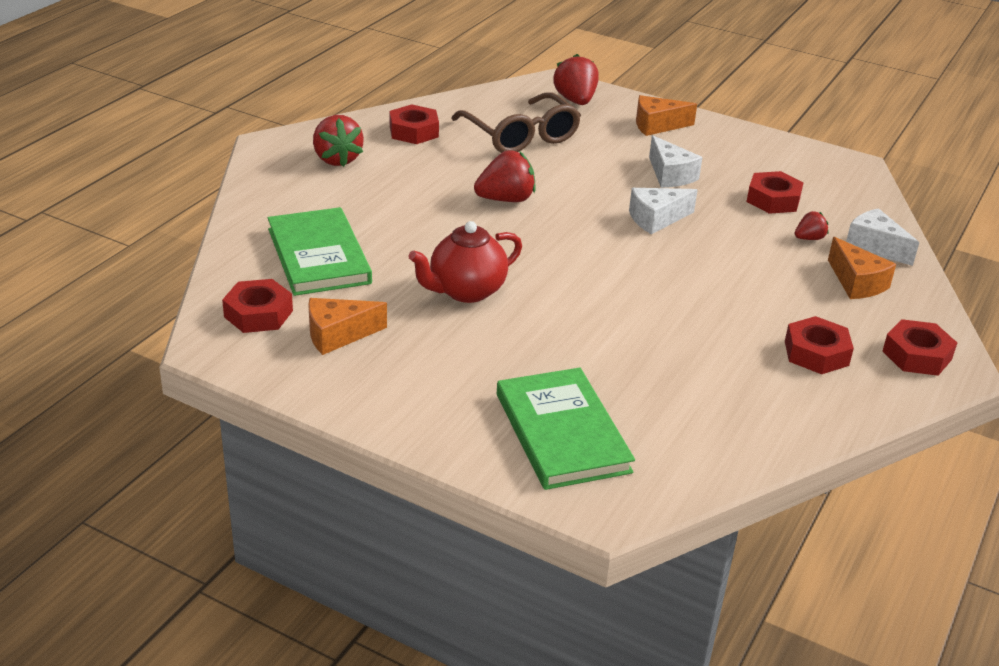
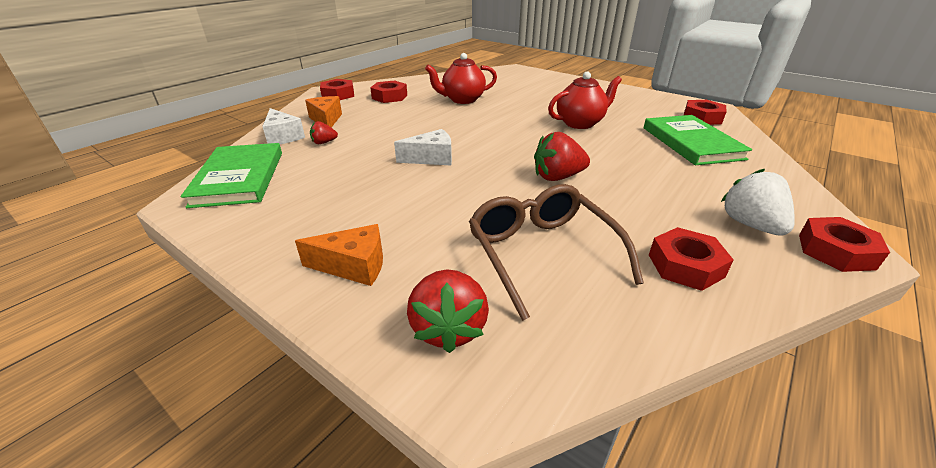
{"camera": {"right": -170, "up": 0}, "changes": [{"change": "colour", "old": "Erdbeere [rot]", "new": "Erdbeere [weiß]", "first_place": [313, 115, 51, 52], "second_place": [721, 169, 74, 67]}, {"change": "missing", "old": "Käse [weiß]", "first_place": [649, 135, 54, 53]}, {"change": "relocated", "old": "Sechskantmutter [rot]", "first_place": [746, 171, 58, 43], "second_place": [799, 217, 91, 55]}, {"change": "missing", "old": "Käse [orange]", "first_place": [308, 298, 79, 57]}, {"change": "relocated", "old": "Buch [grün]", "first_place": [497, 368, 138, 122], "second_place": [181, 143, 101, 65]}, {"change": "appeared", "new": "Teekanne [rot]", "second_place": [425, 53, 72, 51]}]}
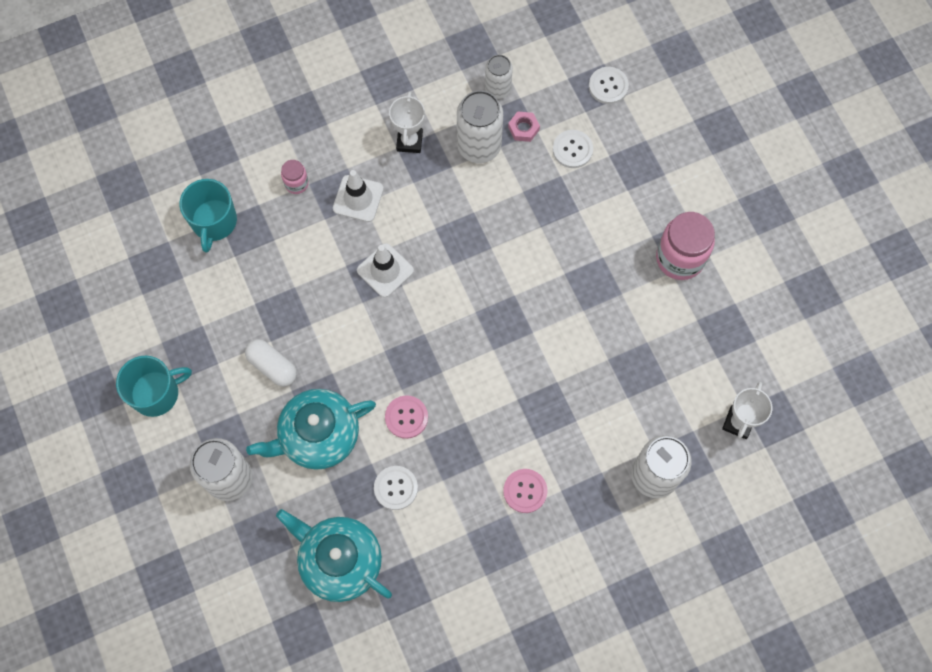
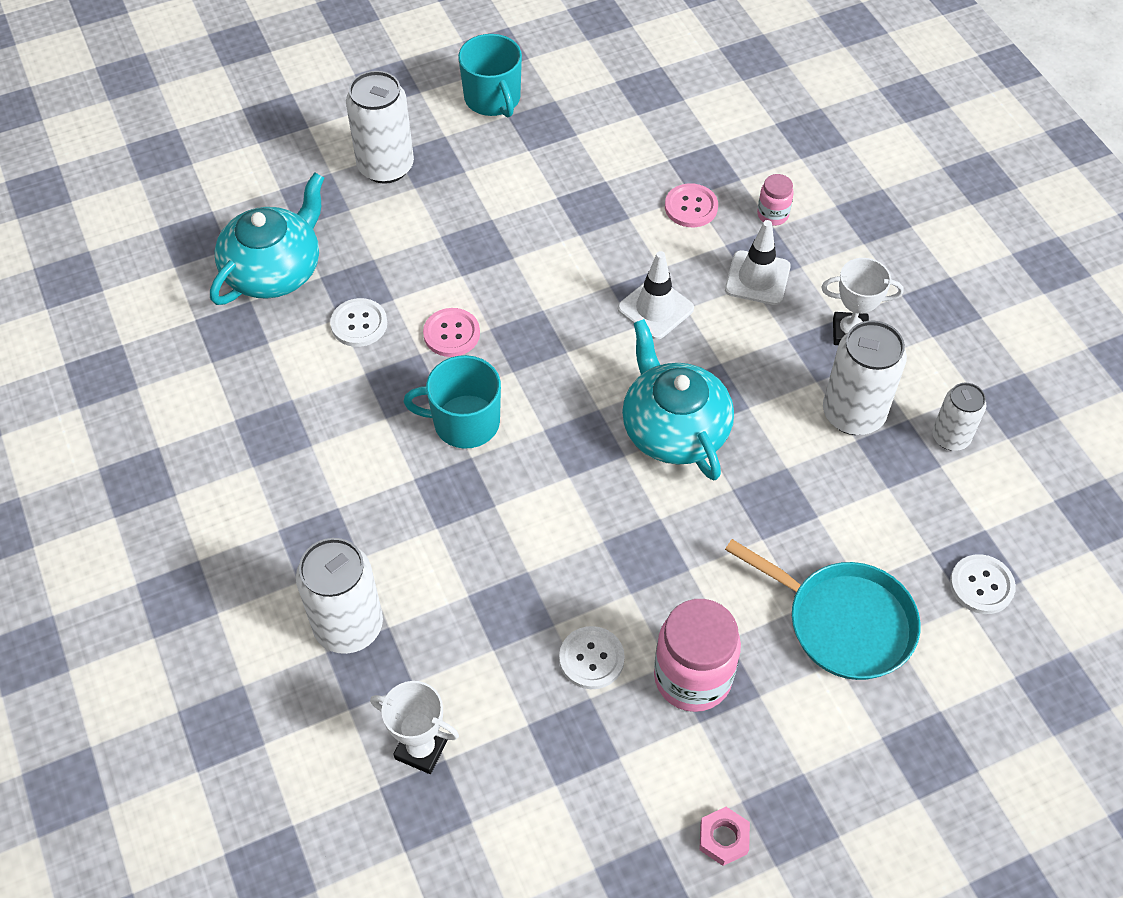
{"camera": {"right": 90, "up": -15}, "changes": [{"change": "relocated", "old": "Sechskantmutter [rosa]", "first_place": [508, 111, 32, 31], "second_place": [699, 807, 51, 59]}, {"change": "relocated", "old": "Knopf [weiß]", "first_place": [553, 130, 40, 38], "second_place": [559, 626, 66, 63]}, {"change": "relocated", "old": "Tasse [türkis]", "first_place": [180, 179, 57, 74], "second_place": [403, 355, 98, 94]}, {"change": "missing", "old": "Kapsel [weiß]", "first_place": [245, 339, 52, 48]}, {"change": "relocated", "old": "Teekanne [türkis]", "first_place": [246, 389, 130, 81], "second_place": [622, 319, 112, 161]}, {"change": "relocated", "old": "Knopf [rosa]", "first_place": [503, 469, 44, 44], "second_place": [665, 183, 53, 44]}, {"change": "appeared", "new": "Pfanne [türkis]", "second_place": [725, 539, 196, 141]}]}
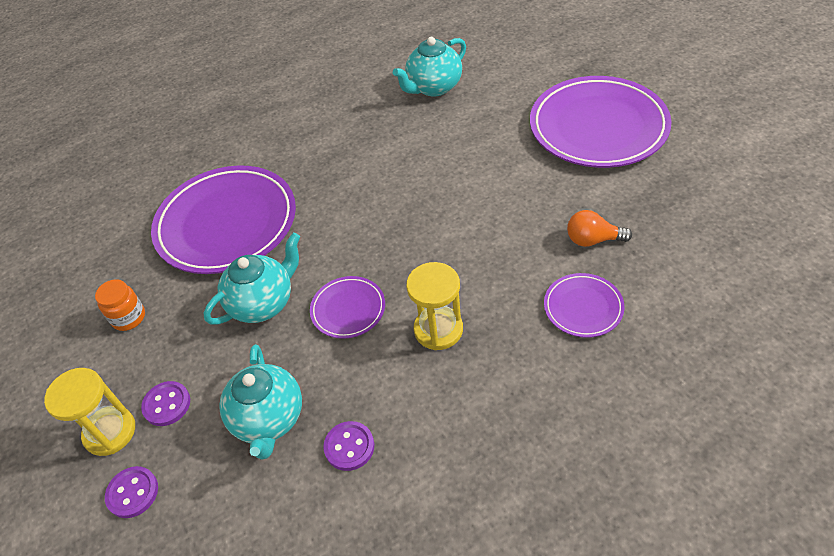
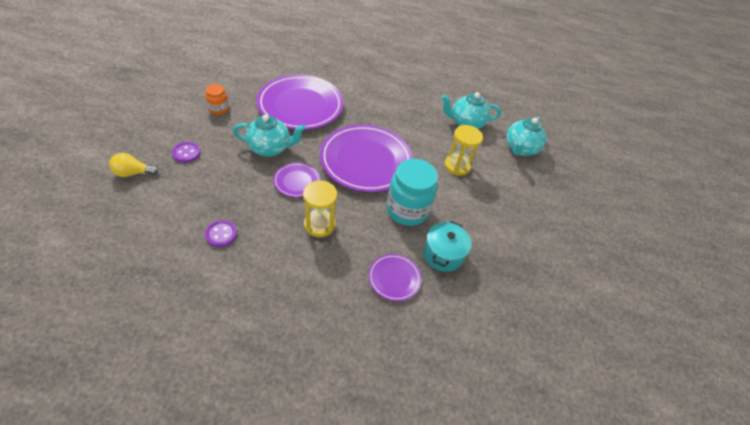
{"camera": {"right": 30, "up": 0}, "changes": [{"change": "relocated", "old": "Teller [lila]", "first_place": [530, 76, 142, 92], "second_place": [320, 124, 93, 68]}, {"change": "exchanged", "old": "Glühbirne [orange]", "new": "Kochtopf [türkis]", "first_place": [567, 210, 65, 37], "second_place": [423, 221, 49, 51]}, {"change": "relocated", "old": "Teekanne [türkis]", "first_place": [219, 344, 83, 116], "second_place": [506, 117, 41, 39]}, {"change": "relocated", "old": "Sanduhr [gelb]", "first_place": [44, 368, 91, 88], "second_place": [444, 125, 39, 51]}, {"change": "exchanged", "old": "Knopf [lila]", "new": "Glühbirne [gelb]", "first_place": [105, 466, 53, 52], "second_place": [109, 153, 49, 24]}, {"change": "appeared", "new": "Einmachglas [türkis]", "second_place": [386, 159, 52, 67]}]}
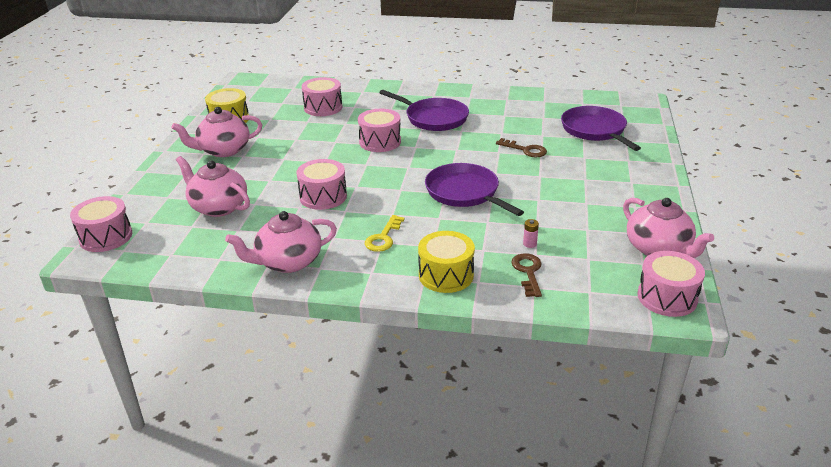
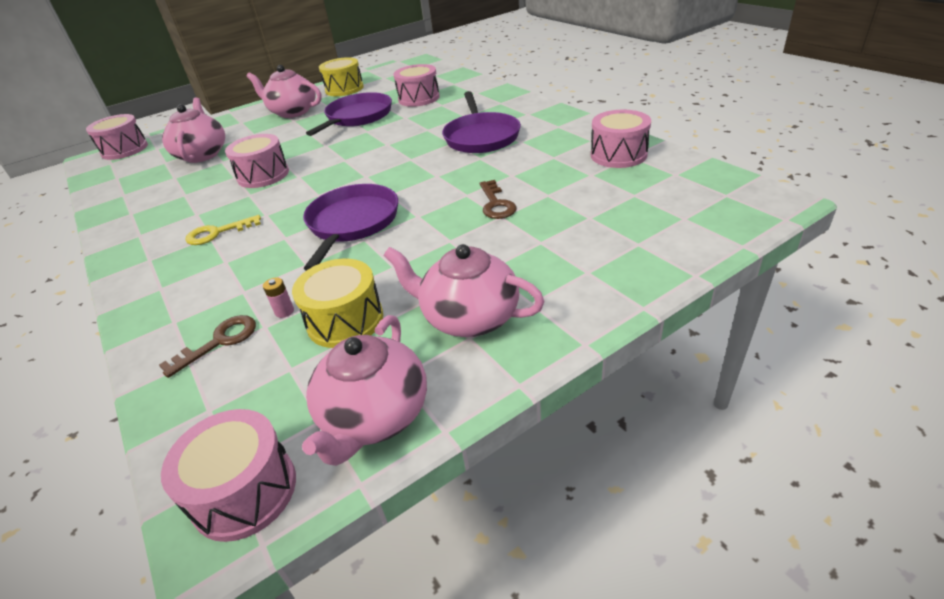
{"camera": {"right": 50, "up": 5}, "changes": [{"change": "relocated", "old": "Pfanne [lila]", "first_place": [561, 106, 80, 45], "second_place": [306, 92, 86, 44]}, {"change": "relocated", "old": "Trommel [rosa]", "first_place": [358, 109, 43, 43], "second_place": [591, 110, 60, 58]}, {"change": "relocated", "old": "Teekanne [rosa]", "first_place": [225, 211, 112, 62], "second_place": [383, 244, 162, 93]}, {"change": "relocated", "old": "Trommel [gelb]", "first_place": [418, 231, 57, 62], "second_place": [292, 259, 91, 89]}]}
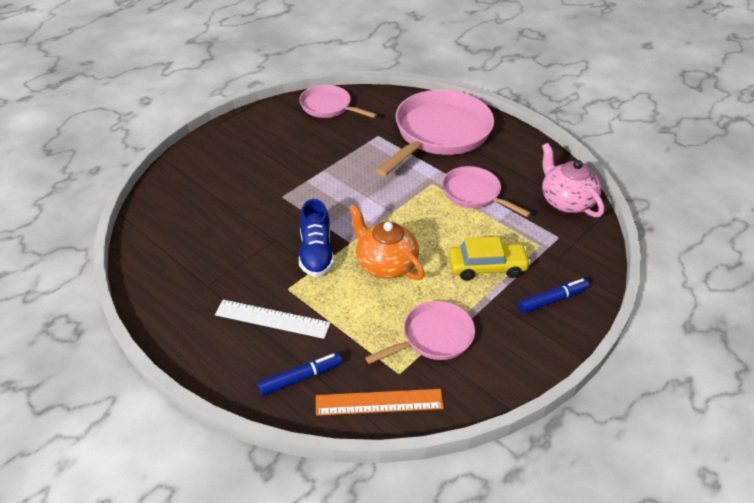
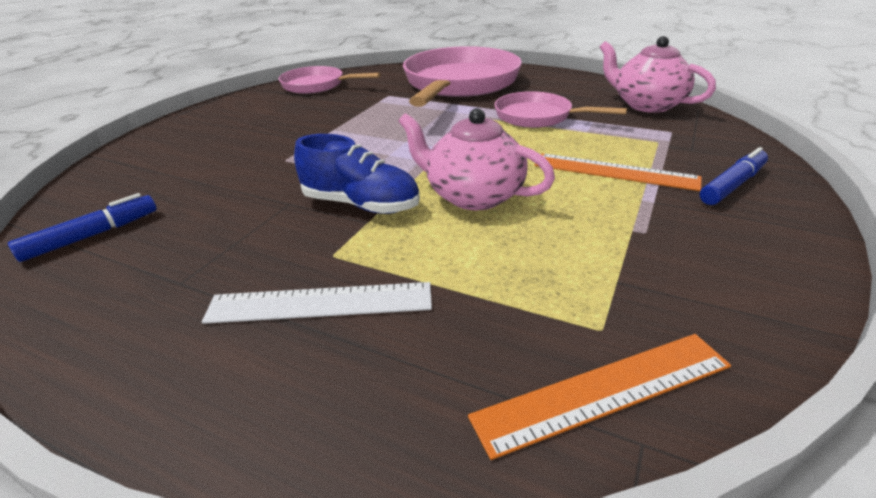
{"camera": {"right": -15, "up": -10}, "changes": [{"change": "spun", "old": "Schuh [blau]", "first_place": [299, 199, 35, 78], "second_place": [294, 134, 126, 80], "degrees": -45}, {"change": "colour", "old": "Teekanne [orange]", "new": "Teekanne [rosa]", "first_place": [349, 204, 76, 76], "second_place": [398, 108, 157, 102]}, {"change": "exchanged", "old": "Auto [gelb]", "new": "Lineal [orange]", "first_place": [448, 237, 83, 44], "second_place": [535, 153, 167, 38]}, {"change": "missing", "old": "Pfanne [rosa]", "first_place": [365, 301, 110, 63]}, {"change": "relocated", "old": "Filzstift [blau]", "first_place": [258, 353, 84, 43], "second_place": [8, 193, 149, 69]}]}
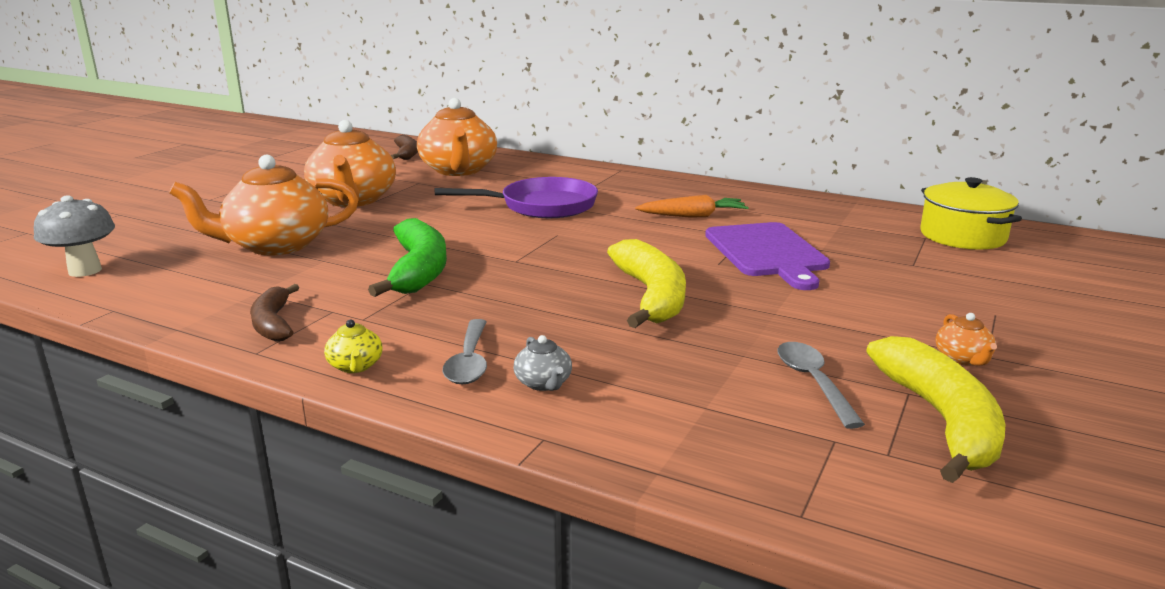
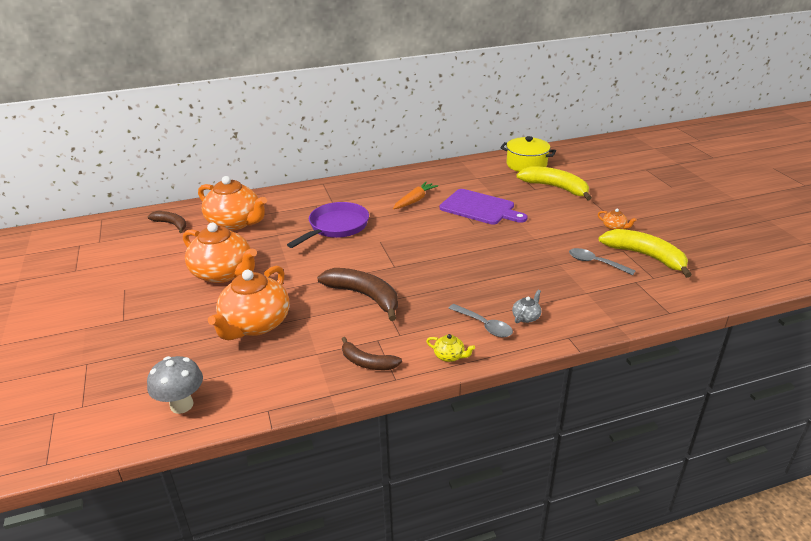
{"camera": {"right": -45, "up": 10}, "changes": [{"change": "colour", "old": "Banane [grün]", "new": "Banane [braun]", "first_place": [368, 218, 79, 79], "second_place": [317, 268, 81, 53]}, {"change": "relocated", "old": "Banane [gelb]", "first_place": [607, 239, 79, 89], "second_place": [516, 166, 76, 35]}, {"change": "spun", "old": "Teekanne [grau]", "first_place": [514, 335, 58, 56], "second_place": [512, 290, 29, 33], "degrees": -75}]}
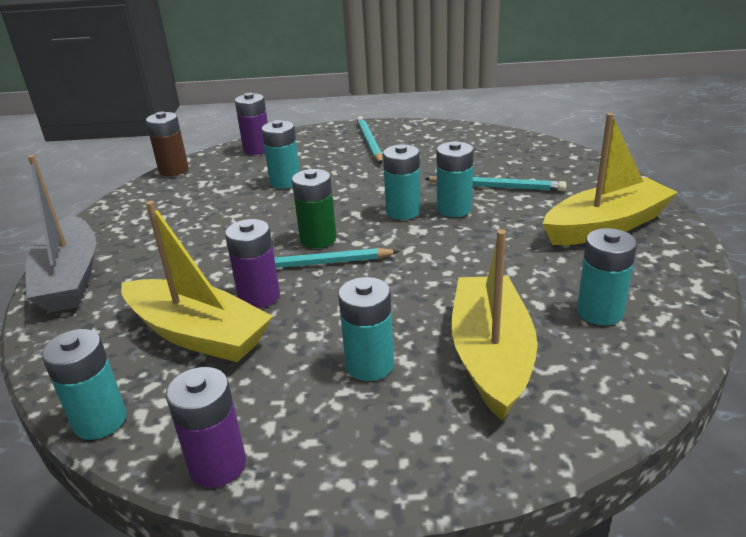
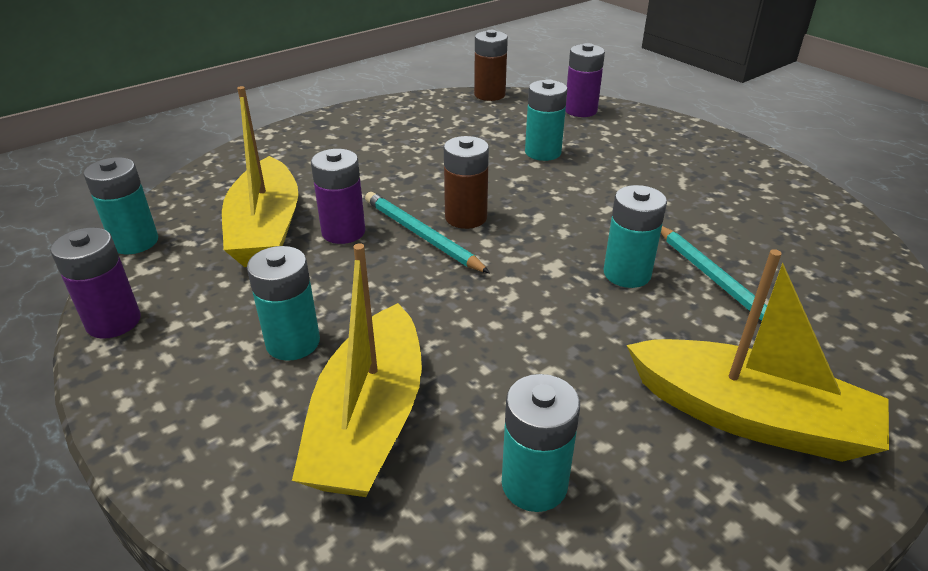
{"camera": {"right": 50, "up": 5}, "changes": [{"change": "missing", "old": "Bleistift [türkis]", "first_place": [357, 116, 26, 48]}, {"change": "missing", "old": "Batterie [türkis]", "first_place": [383, 144, 38, 76]}, {"change": "missing", "old": "Boot [grau]", "first_place": [25, 155, 71, 158]}, {"change": "colour", "old": "Batterie [grün]", "new": "Batterie [braun]", "first_place": [292, 169, 44, 79], "second_place": [444, 136, 45, 93]}, {"change": "spun", "old": "Boot [gelb]", "first_place": [451, 229, 86, 191], "second_place": [292, 243, 130, 254], "degrees": 135}]}
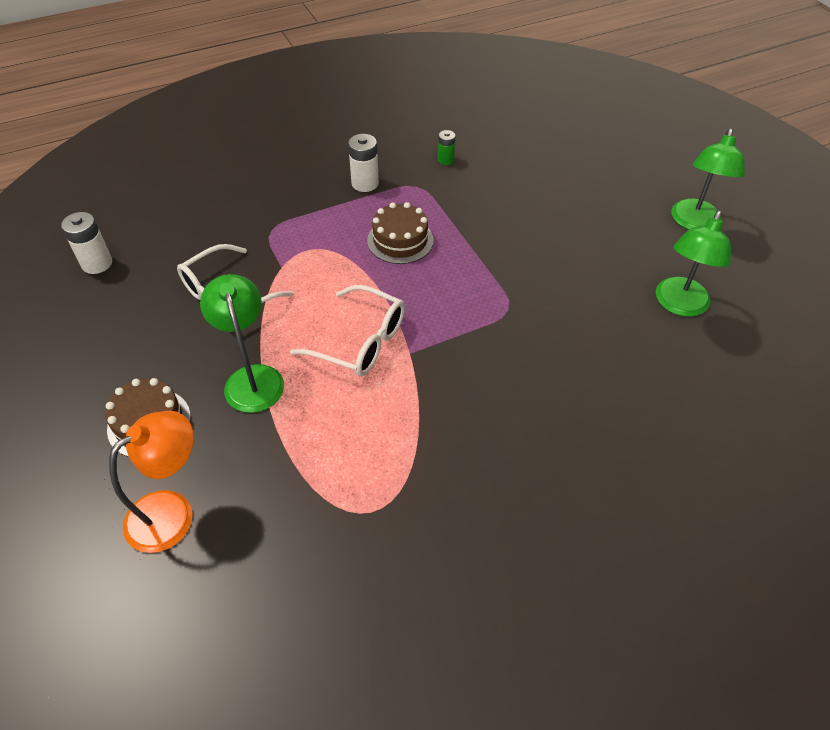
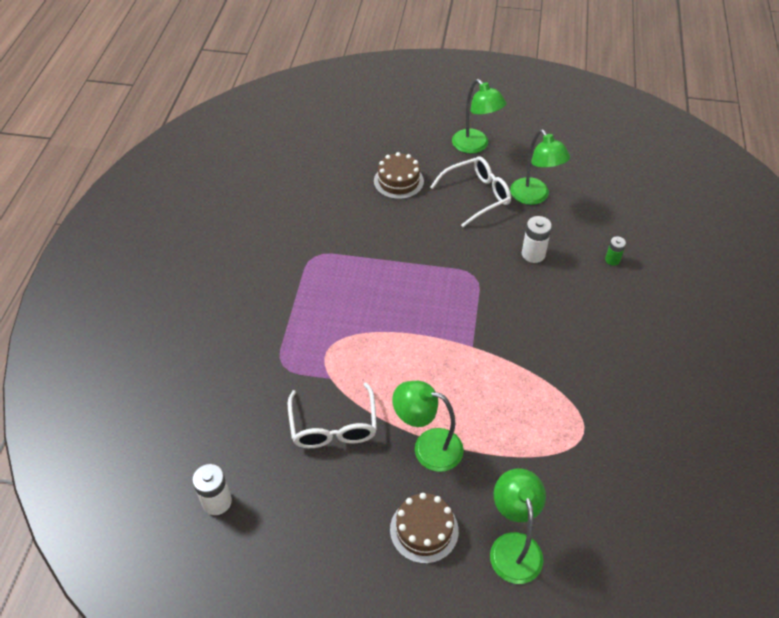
{"camera": {"right": -55, "up": 0}, "changes": [{"change": "relocated", "old": "Batterie [grün]", "first_place": [438, 130, 17, 35], "second_place": [605, 237, 21, 28]}, {"change": "relocated", "old": "Batterie [weiß]", "first_place": [348, 134, 31, 58], "second_place": [522, 216, 30, 47]}, {"change": "relocated", "old": "Kuchen [braun]", "first_place": [367, 202, 67, 62], "second_place": [374, 152, 50, 47]}, {"change": "relocated", "old": "Brille [weiß]", "first_place": [290, 285, 115, 92], "second_place": [430, 156, 81, 71]}, {"change": "colour", "old": "Lampe [orange]", "new": "Lampe [grün]", "first_place": [109, 411, 85, 142], "second_place": [490, 469, 56, 115]}]}
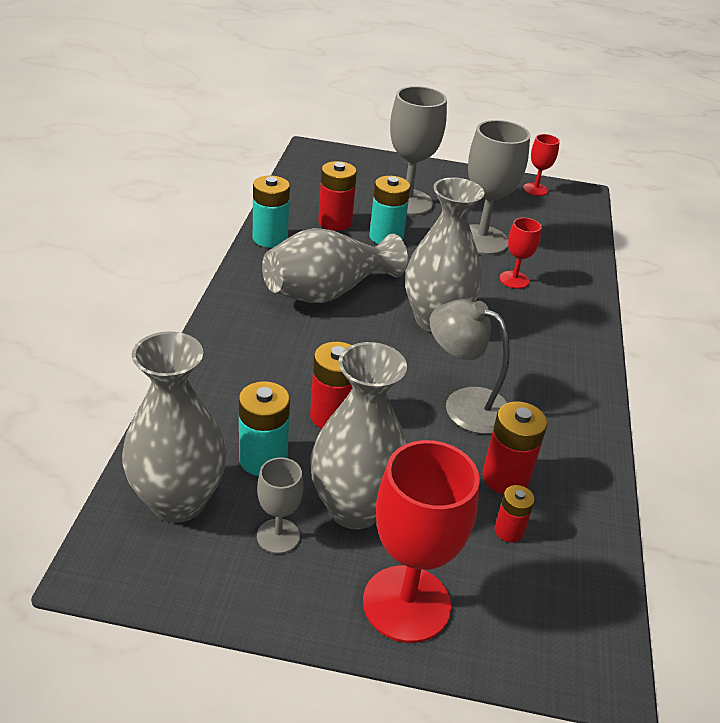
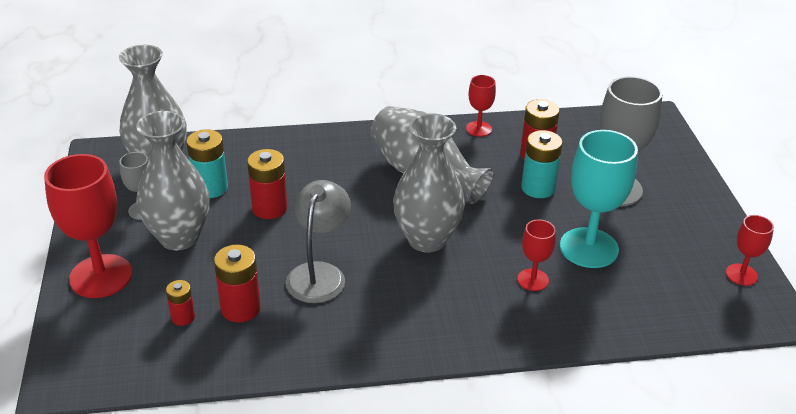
{"camera": {"right": 75, "up": 0}, "changes": [{"change": "colour", "old": "Kelch [grau]", "new": "Kelch [türkis]", "first_place": [468, 120, 62, 135], "second_place": [560, 130, 78, 138]}, {"change": "exchanged", "old": "Batterie [türkis]", "new": "Kelch [rot]", "first_place": [253, 175, 37, 73], "second_place": [466, 75, 30, 62]}]}
